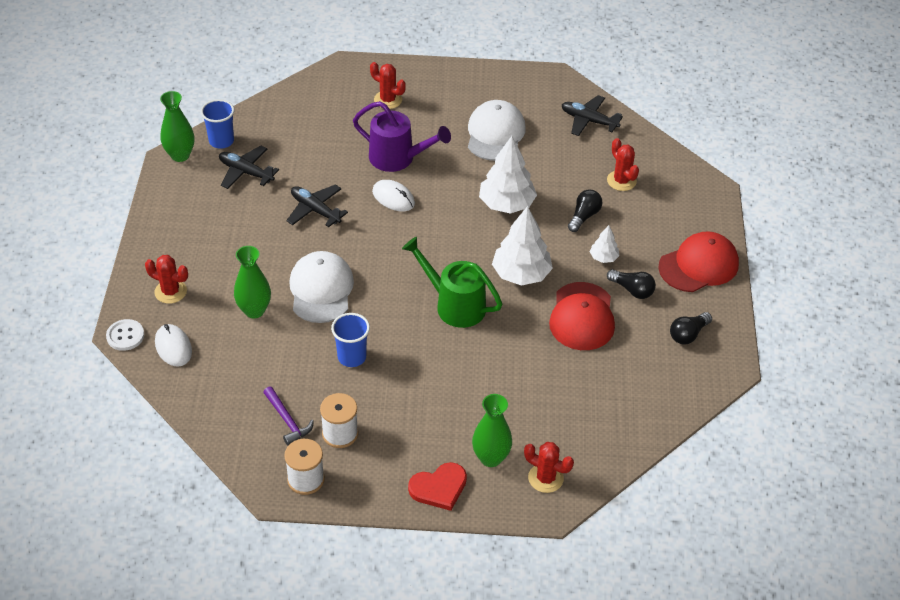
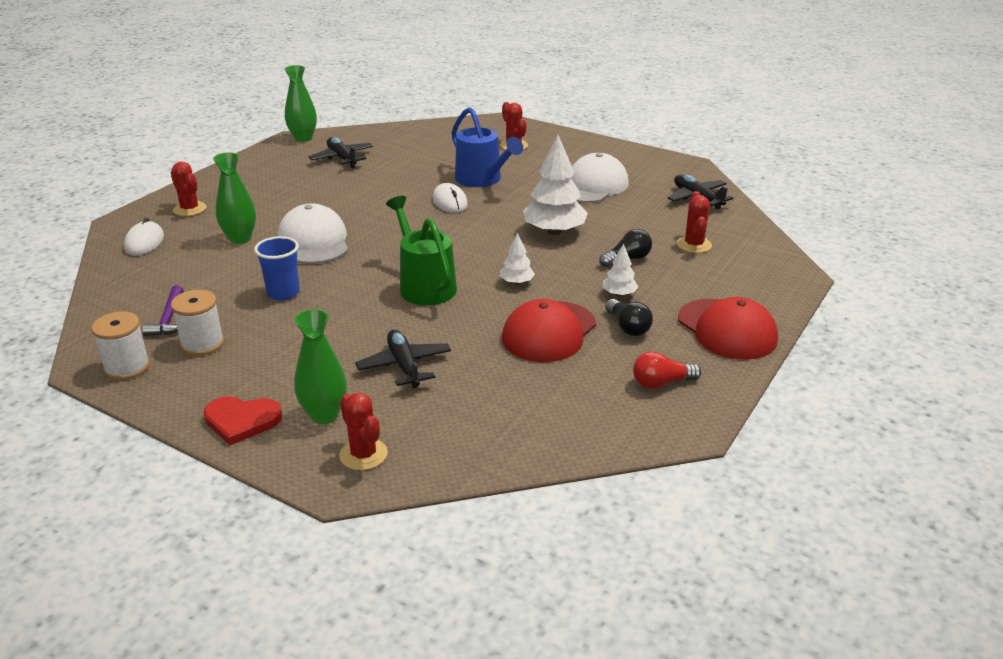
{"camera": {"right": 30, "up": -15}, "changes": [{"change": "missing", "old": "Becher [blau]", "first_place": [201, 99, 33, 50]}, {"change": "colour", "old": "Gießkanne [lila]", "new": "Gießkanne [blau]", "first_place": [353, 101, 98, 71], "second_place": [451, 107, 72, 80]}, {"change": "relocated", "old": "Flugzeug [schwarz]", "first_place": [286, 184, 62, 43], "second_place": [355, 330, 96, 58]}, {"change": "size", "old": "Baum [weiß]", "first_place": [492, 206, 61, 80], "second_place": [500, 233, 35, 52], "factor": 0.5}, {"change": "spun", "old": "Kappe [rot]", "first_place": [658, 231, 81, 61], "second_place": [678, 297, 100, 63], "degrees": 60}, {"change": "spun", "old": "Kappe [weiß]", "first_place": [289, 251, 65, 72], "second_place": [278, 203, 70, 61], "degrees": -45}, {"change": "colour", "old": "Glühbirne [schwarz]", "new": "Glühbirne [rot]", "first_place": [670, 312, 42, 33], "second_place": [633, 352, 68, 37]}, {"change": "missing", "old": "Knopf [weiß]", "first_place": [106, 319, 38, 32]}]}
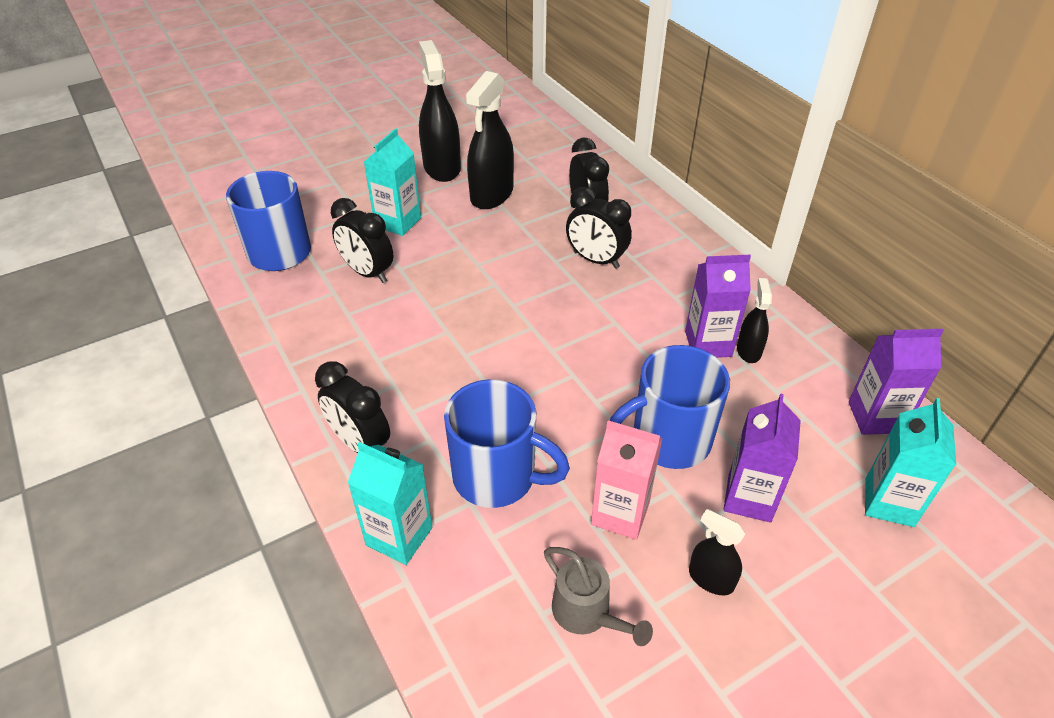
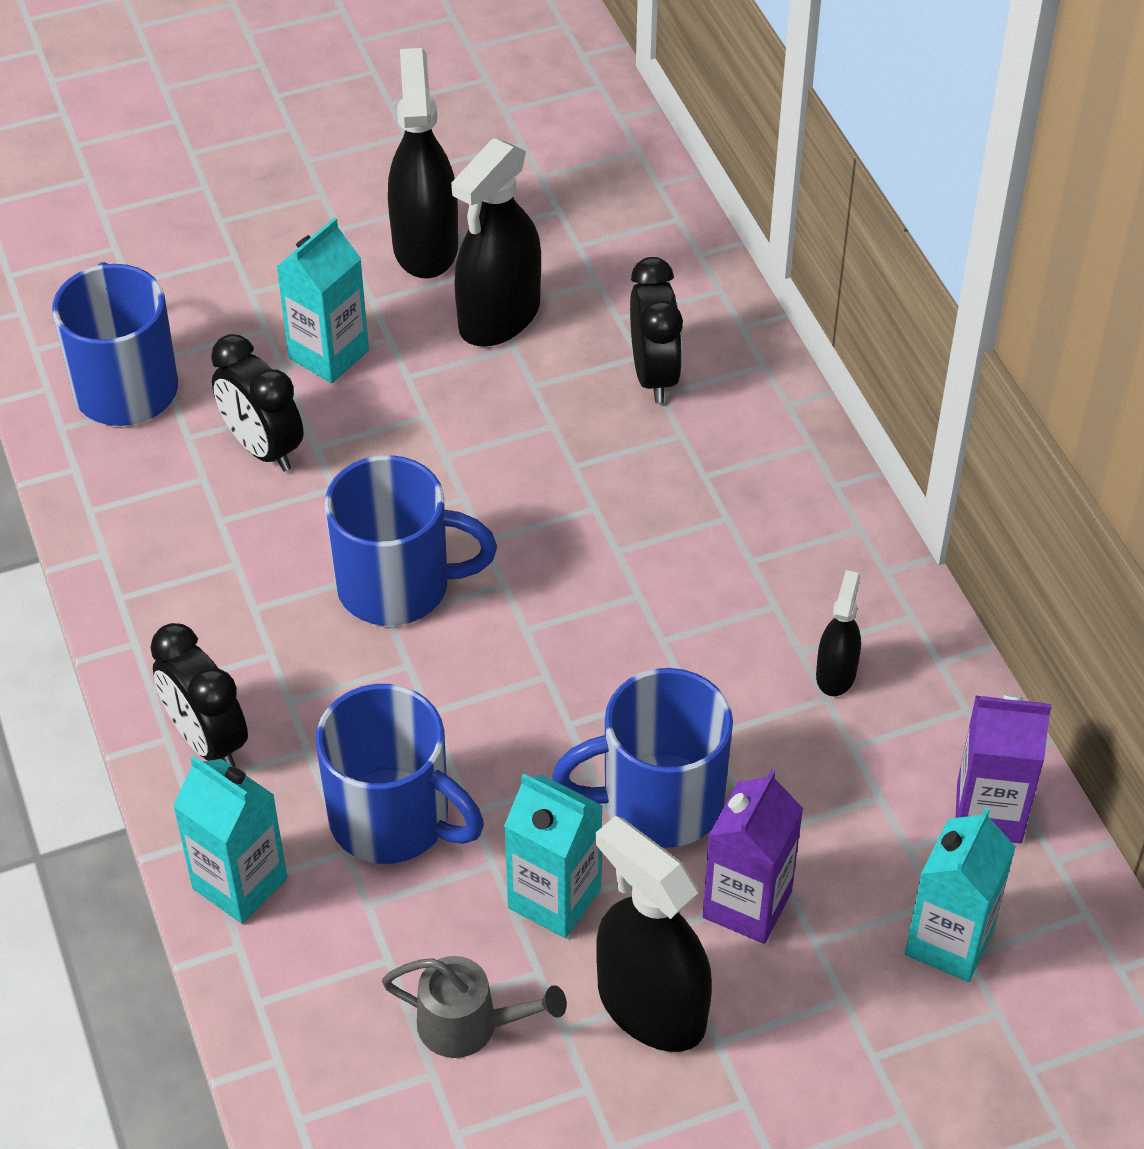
{"camera": {"right": 10, "up": 5}, "changes": [{"change": "missing", "old": "Wecker [schwarz]", "first_place": [566, 187, 66, 82]}, {"change": "missing", "old": "Getränkekarton [lila]", "first_place": [685, 255, 66, 103]}, {"change": "colour", "old": "Getränkekarton [rosa]", "new": "Getränkekarton [türkis]", "first_place": [591, 420, 72, 120], "second_place": [504, 773, 99, 165]}, {"change": "size", "old": "Sprühflasche [schwarz]", "first_place": [689, 509, 56, 86], "second_place": [595, 816, 117, 236], "factor": 1.91}, {"change": "spun", "old": "Gießkanne [grau]", "first_place": [544, 547, 109, 99], "second_place": [382, 956, 185, 102], "degrees": -45}, {"change": "appeared", "new": "Tasse [blau]", "second_place": [325, 455, 172, 171]}]}
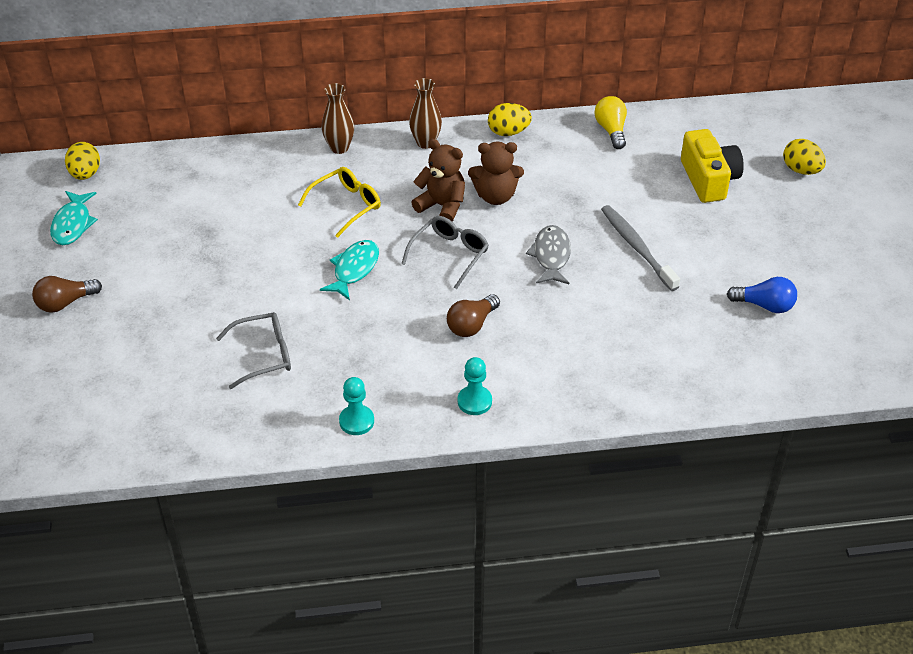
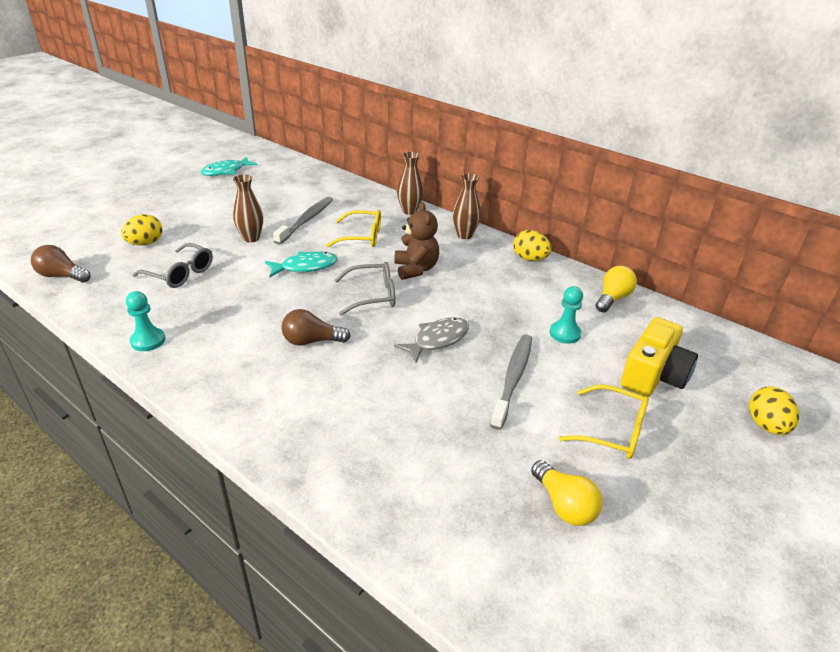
{"camera": {"right": 45, "up": -10}, "changes": [{"change": "relocated", "old": "Ei [gelb]", "first_place": [65, 142, 35, 38], "second_place": [121, 214, 42, 31]}, {"change": "missing", "old": "Teddybär [braun]", "first_place": [468, 142, 56, 63]}, {"change": "relocated", "old": "Glühbirne [braun]", "first_place": [32, 276, 70, 37], "second_place": [31, 245, 60, 38]}, {"change": "colour", "old": "Glühbirne [blau]", "new": "Glühbirne [gelb]", "first_place": [727, 277, 70, 36], "second_place": [531, 460, 72, 66]}, {"change": "relocated", "old": "Bauer [türkis]", "first_place": [458, 357, 34, 58], "second_place": [549, 286, 34, 58]}, {"change": "appeared", "new": "Vase [braun]", "second_place": [233, 174, 30, 68]}, {"change": "appeared", "new": "Zahnbürste [grau]", "second_place": [273, 197, 60, 48]}, {"change": "appeared", "new": "Brille [gelb]", "second_place": [559, 385, 90, 74]}]}
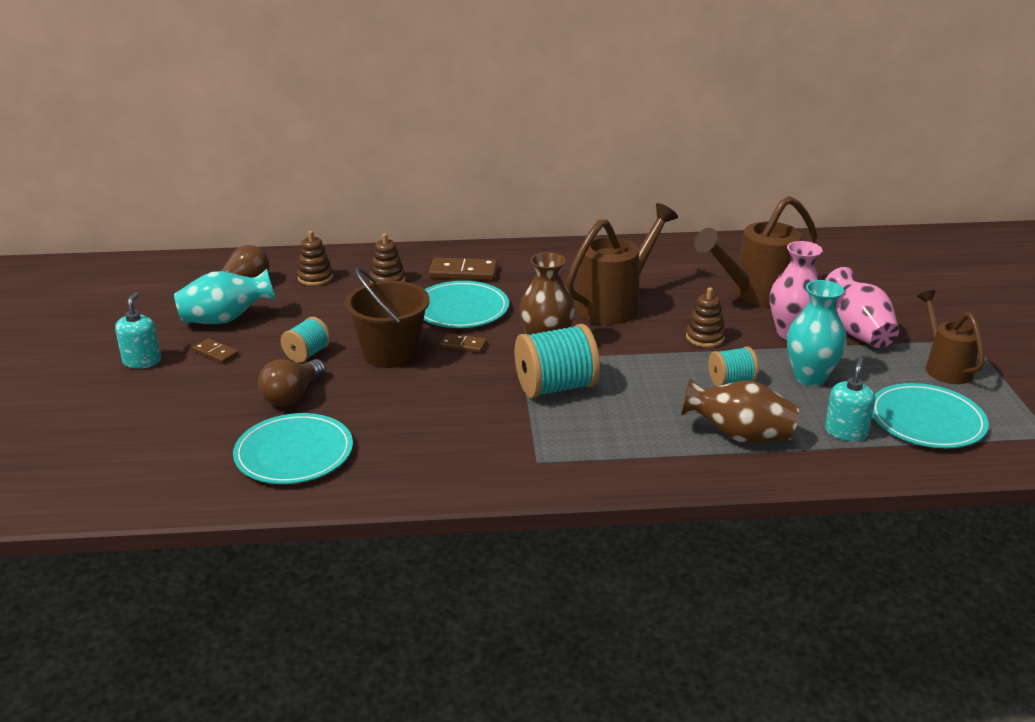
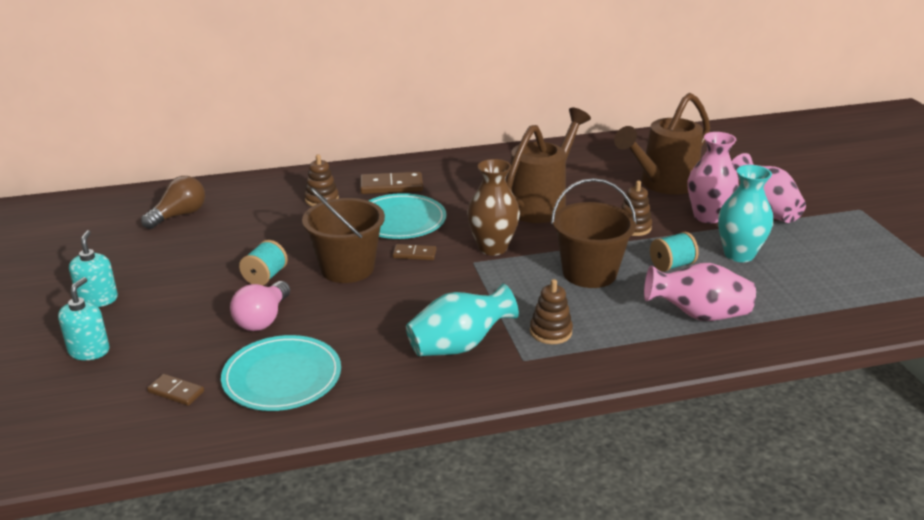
{"camera": {"right": -10, "up": 0}, "changes": [{"change": "relocated", "old": "Stapelspielzeug [braun]", "first_place": [297, 231, 36, 55], "second_place": [530, 279, 43, 65]}, {"change": "relocated", "old": "Vase [türkis]", "first_place": [174, 269, 101, 55], "second_place": [406, 283, 113, 73]}, {"change": "missing", "old": "Gießkanne [braun]", "first_place": [917, 290, 68, 94]}, {"change": "missing", "old": "Garnrolle [türkis]", "first_place": [515, 324, 85, 74]}, {"change": "relocated", "old": "Dominostein [braun]", "first_place": [193, 338, 46, 26], "second_place": [147, 374, 57, 32]}, {"change": "relocated", "old": "Seifenspender [türkis]", "first_place": [825, 358, 50, 83], "second_place": [58, 277, 52, 83]}, {"change": "colour", "old": "Glühbirne [braun]", "new": "Glühbirne [rosa]", "first_place": [258, 359, 68, 47], "second_place": [230, 281, 60, 50]}, {"change": "colour", "old": "Vase [braun]", "new": "Vase [rosa]", "first_place": [681, 378, 118, 65], "second_place": [644, 263, 112, 58]}, {"change": "missing", "old": "Teller [türkis]", "first_place": [872, 383, 117, 65]}, {"change": "appeared", "new": "Eimer [braun]", "second_place": [551, 178, 86, 110]}]}
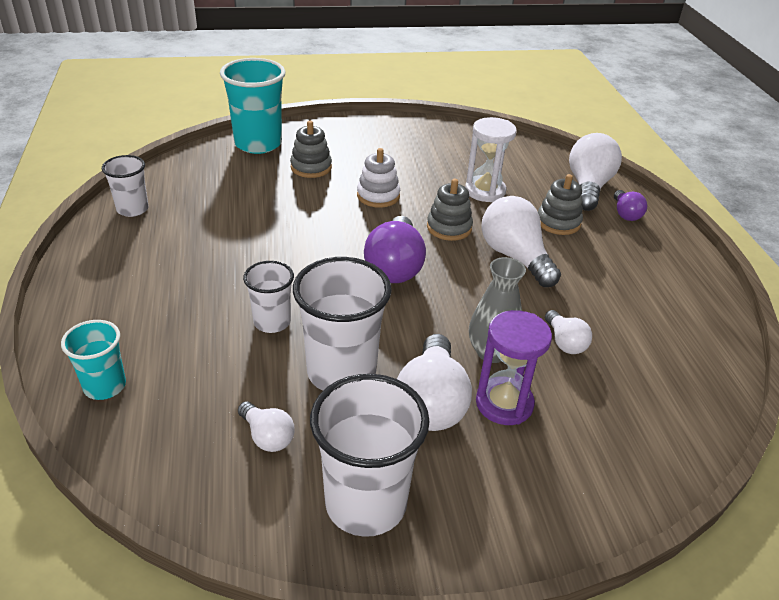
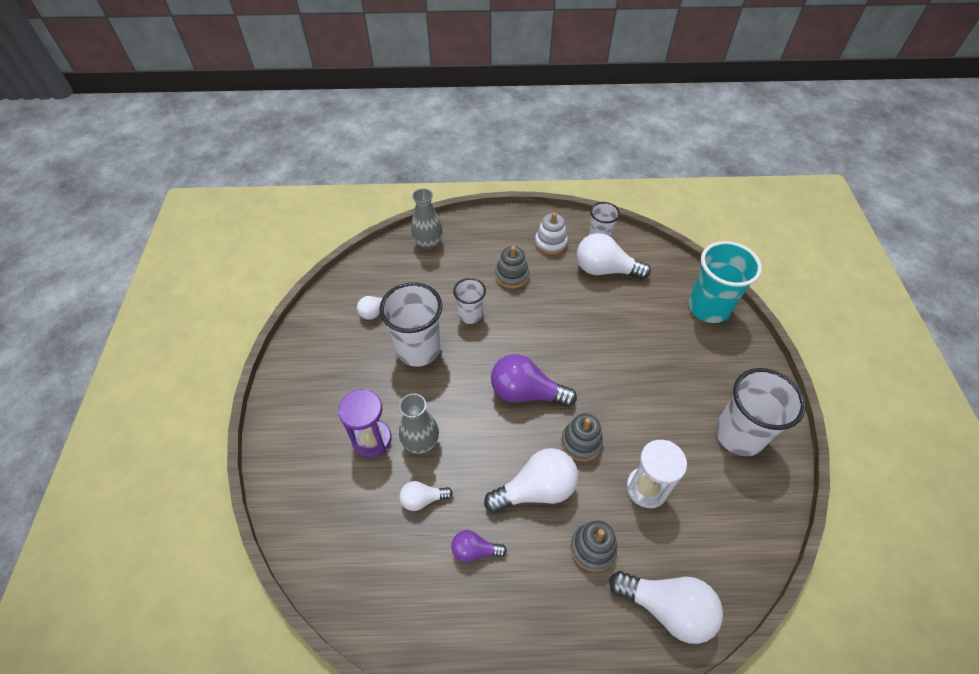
{"camera": {"right": 100, "up": 15}, "changes": [{"change": "relocated", "old": "Stapelspielzeug [grau]", "first_place": [290, 121, 42, 57], "second_place": [495, 246, 34, 43]}, {"change": "relocated", "old": "Stapelspielzeug [weiß]", "first_place": [357, 148, 43, 60], "second_place": [535, 212, 33, 43]}, {"change": "relocated", "old": "Glühbirne [lila]", "first_place": [614, 190, 33, 31], "second_place": [451, 530, 56, 32]}, {"change": "exchanged", "old": "Becher [türkis]", "new": "Vase [grau]", "first_place": [61, 320, 65, 80], "second_place": [411, 189, 32, 61]}, {"change": "relocated", "old": "Glühbirne [weiß]", "first_place": [397, 334, 75, 97], "second_place": [577, 233, 74, 47]}, {"change": "relocated", "old": "Becher [weiß]", "first_place": [310, 374, 120, 163], "second_place": [716, 368, 90, 88]}]}
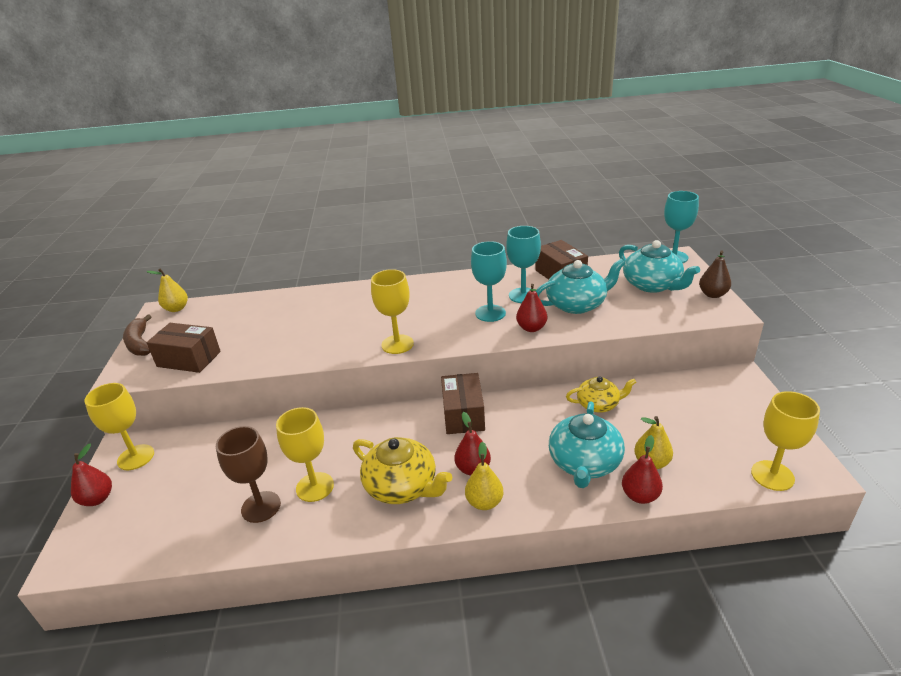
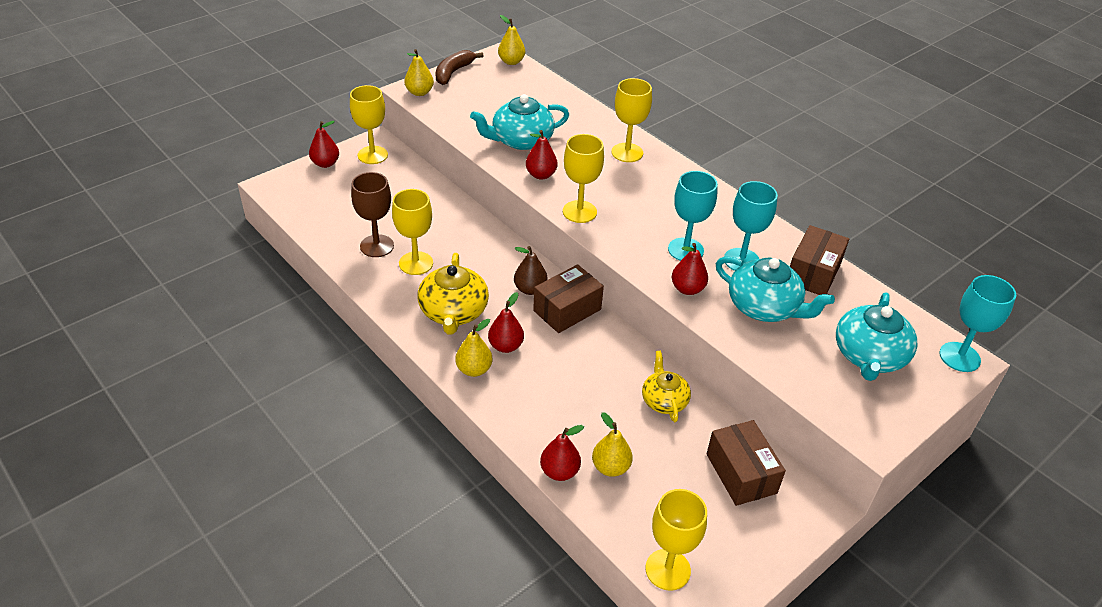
{"camera": {"right": 50, "up": 10}, "changes": [{"change": "relocated", "old": "Birne [braun]", "first_place": [699, 251, 32, 47], "second_place": [514, 246, 34, 49]}, {"change": "relocated", "old": "Schachtel [braun]", "first_place": [146, 323, 75, 50], "second_place": [707, 420, 79, 86]}, {"change": "spun", "old": "Teekanne [gelb]", "first_place": [566, 376, 70, 37], "second_place": [642, 351, 49, 71], "degrees": -150}, {"change": "relocated", "old": "Teekanne [türkis]", "first_place": [549, 401, 76, 87], "second_place": [470, 94, 99, 56]}, {"change": "appeared", "new": "Birne [gelb]", "second_place": [405, 49, 29, 47]}, {"change": "appeared", "new": "Kelch [gelb]", "second_place": [611, 78, 41, 84]}, {"change": "appeared", "new": "Birne [rot]", "second_place": [526, 130, 32, 49]}]}
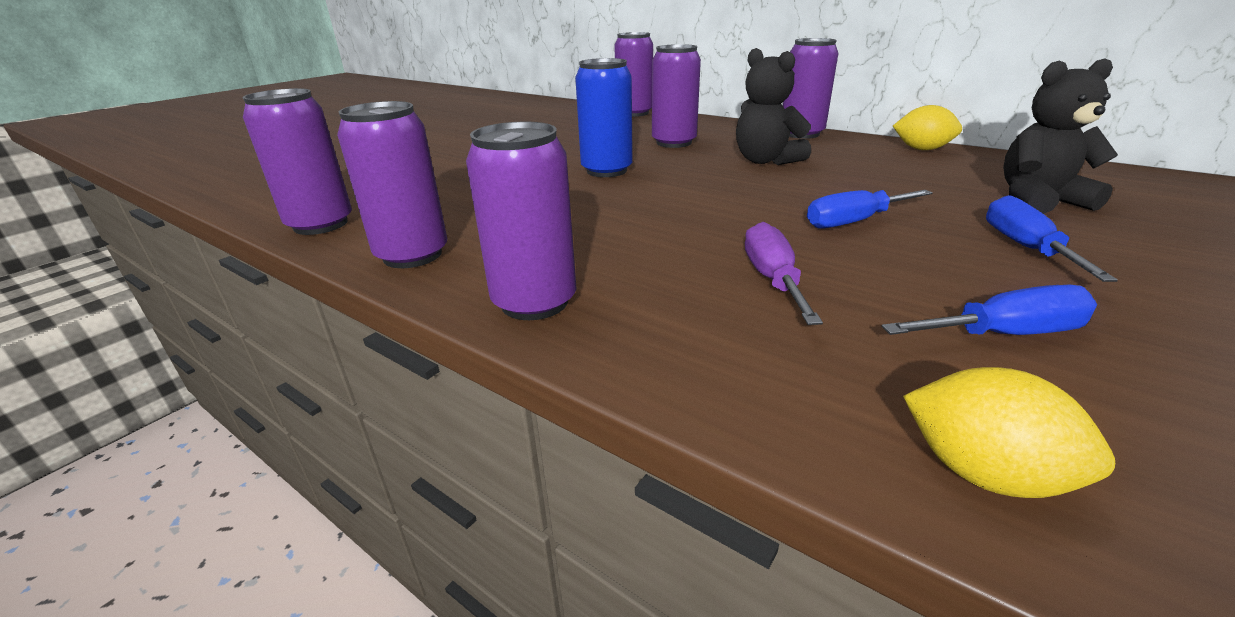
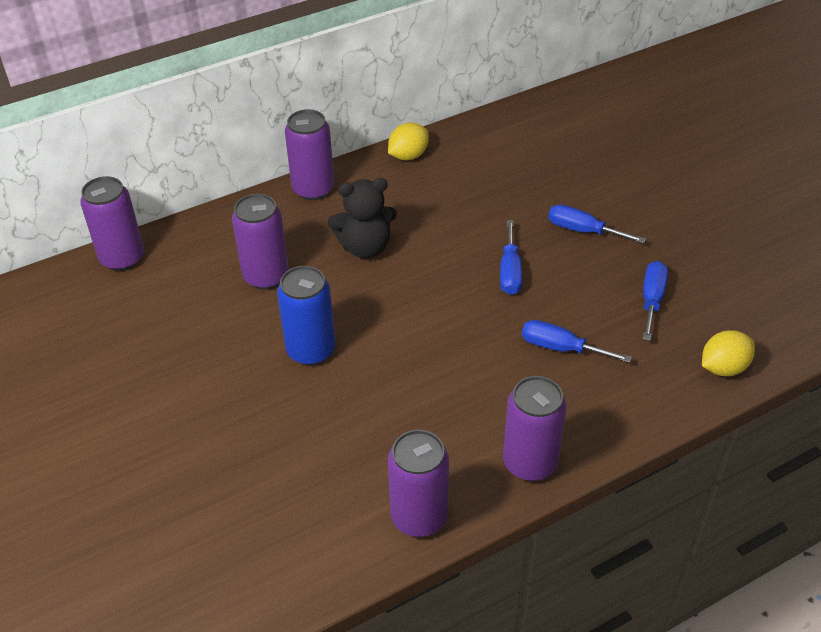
{"camera": {"right": -65, "up": 15}, "changes": [{"change": "missing", "old": "Teddybär [schwarz]", "first_place": [1003, 58, 115, 156]}, {"change": "missing", "old": "Dose [lila]", "first_place": [242, 88, 110, 147]}, {"change": "colour", "old": "Schraubenzieher [lila]", "new": "Schraubenzieher [blau]", "first_place": [745, 222, 78, 103], "second_place": [522, 320, 110, 43]}]}
